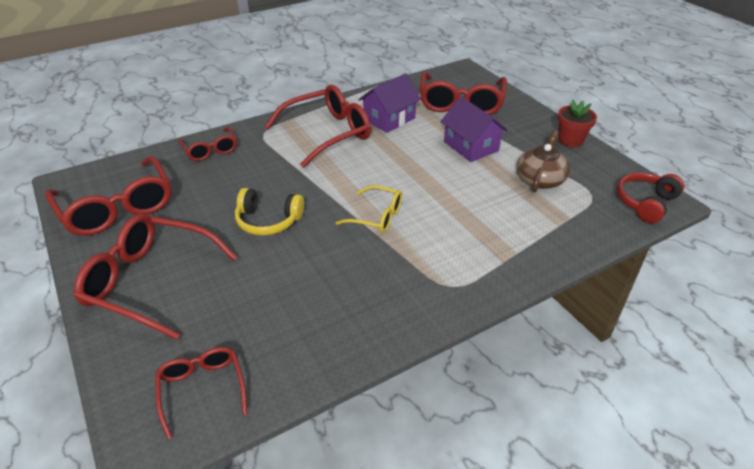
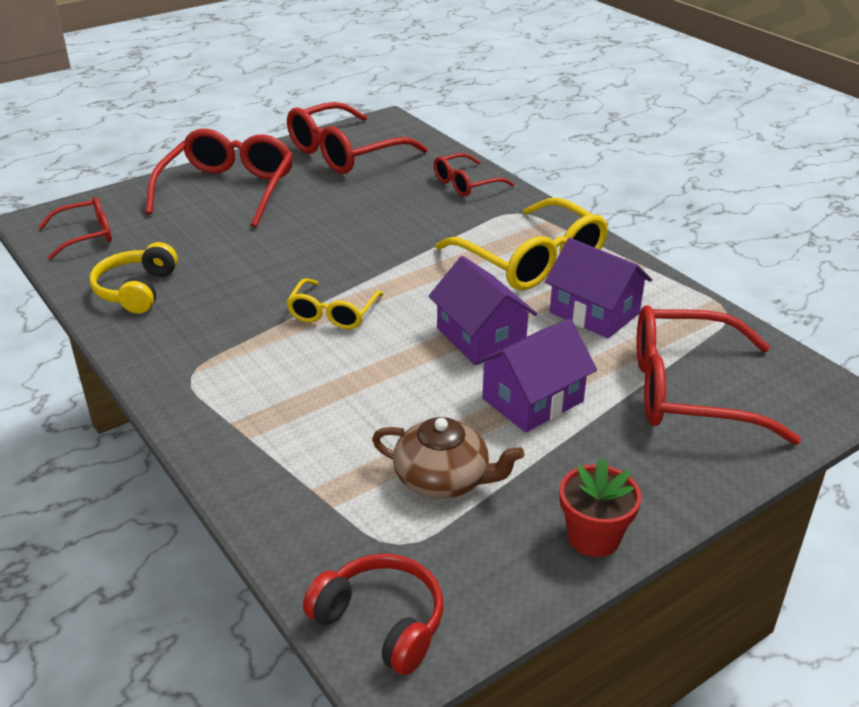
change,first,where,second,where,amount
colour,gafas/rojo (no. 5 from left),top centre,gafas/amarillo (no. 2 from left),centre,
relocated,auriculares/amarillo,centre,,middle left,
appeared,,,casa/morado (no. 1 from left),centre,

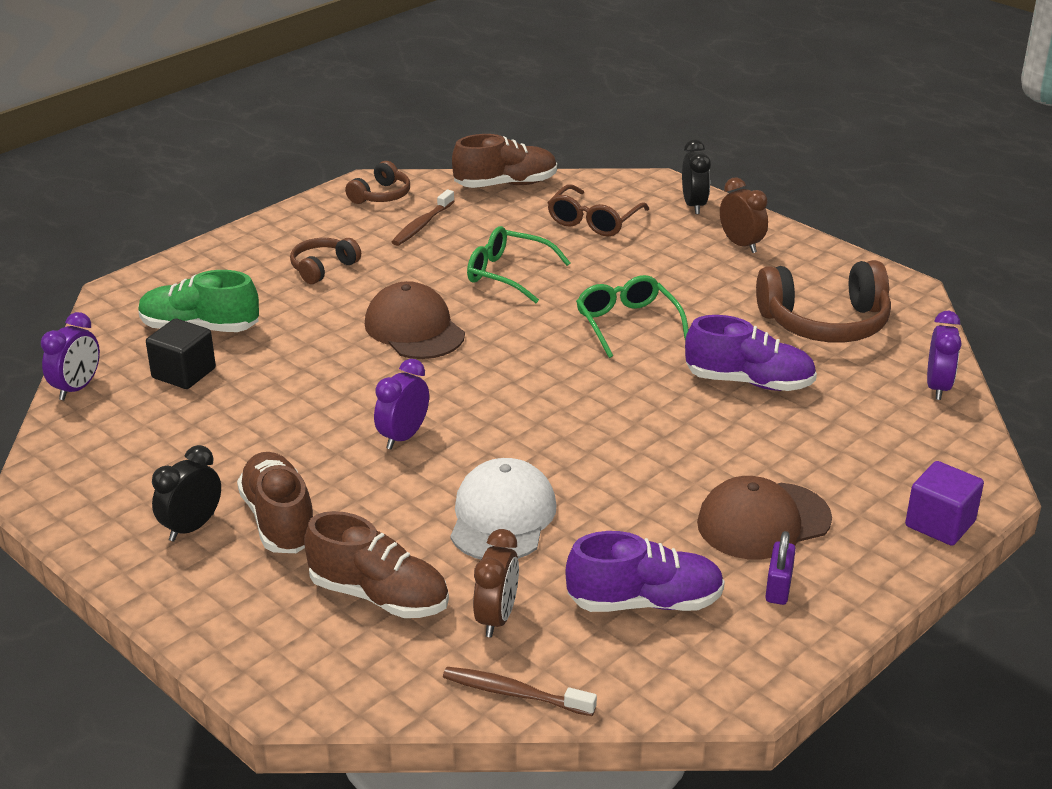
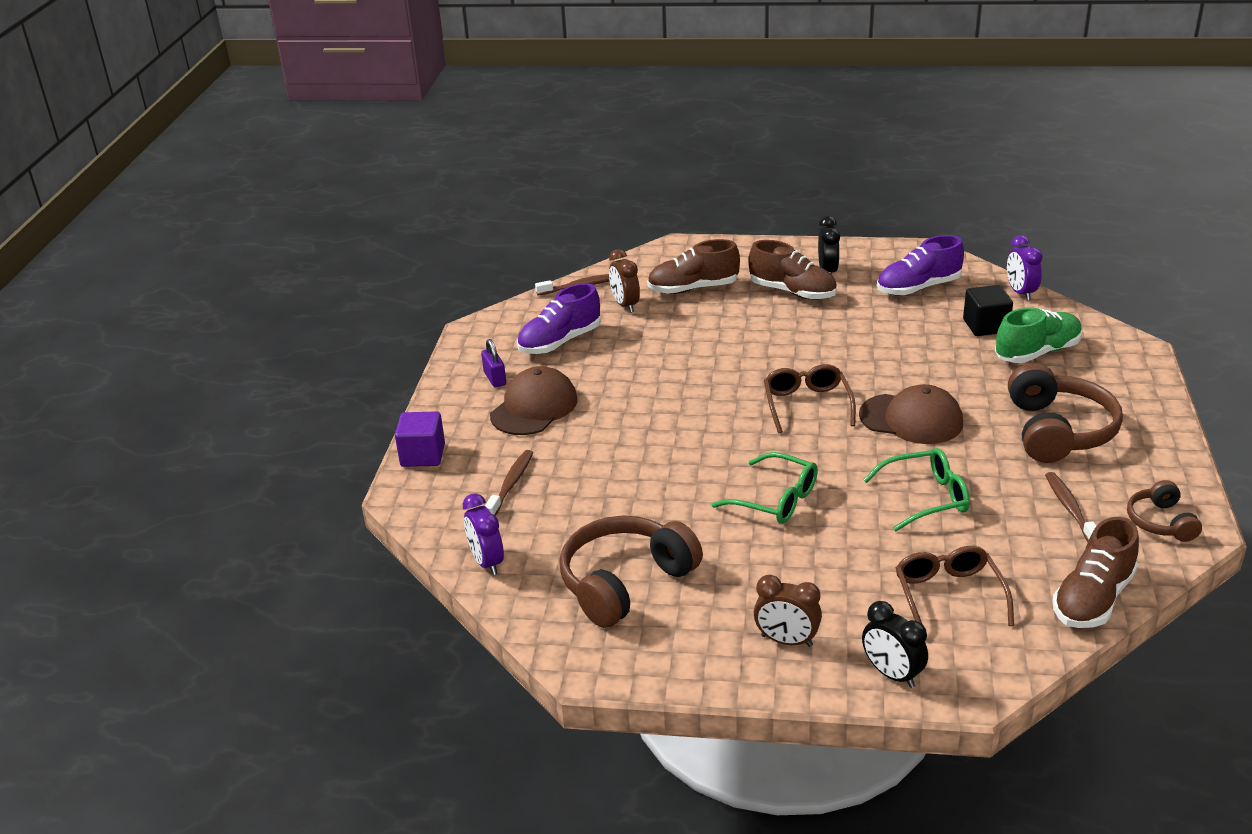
change,first,where,second,where,amount
size,auriculares/marrón (no. 1 from left in the first image),top left,auriculares/marrón (no. 2 from left),middle right,x1.86
relocated,zapato/morado (no. 2 from left),middle right,,top right,
missing,despertador/morado (no. 2 from left),centre,,,
missing,gorra/blanco,centre,,,
appeared,,,gafas/marrón (no. 1 from left),centre,
appeared,,,cepillo de dientes/marrón (no. 1 from left),centre,

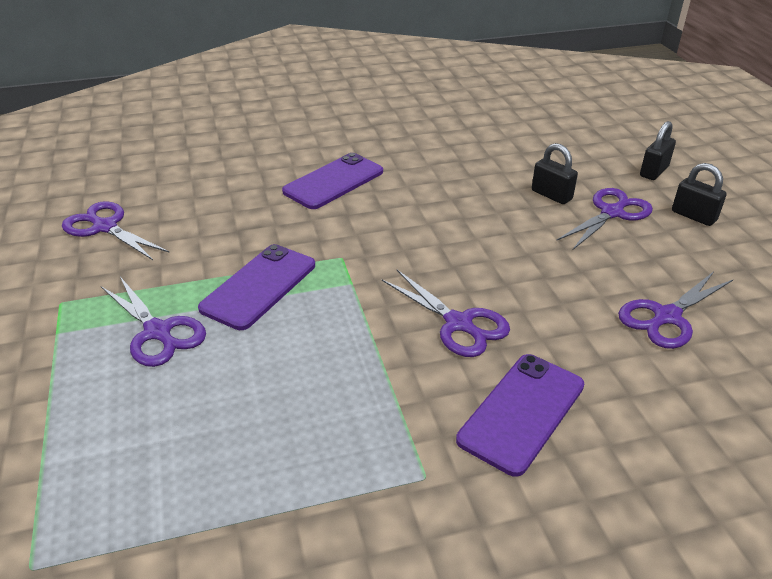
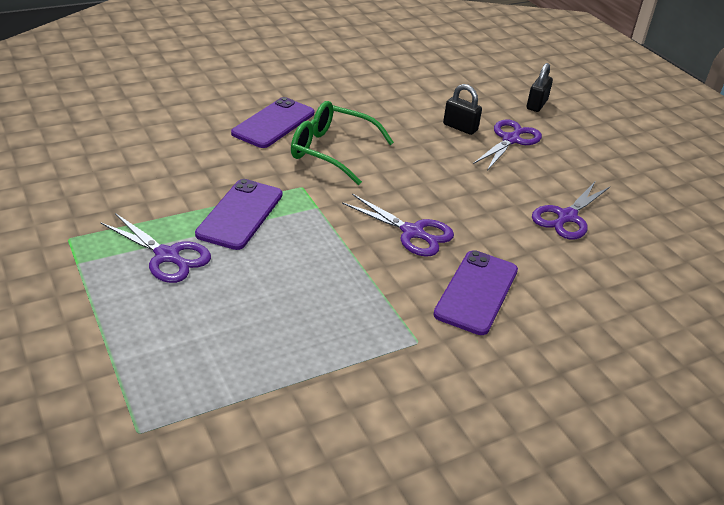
change,first,where,second,where,amount
missing,candado/negro (no. 3 from left),middle right,,,
missing,tijeras/morado (no. 1 from left),middle left,,,
appeared,,,gafas/verde,top centre,

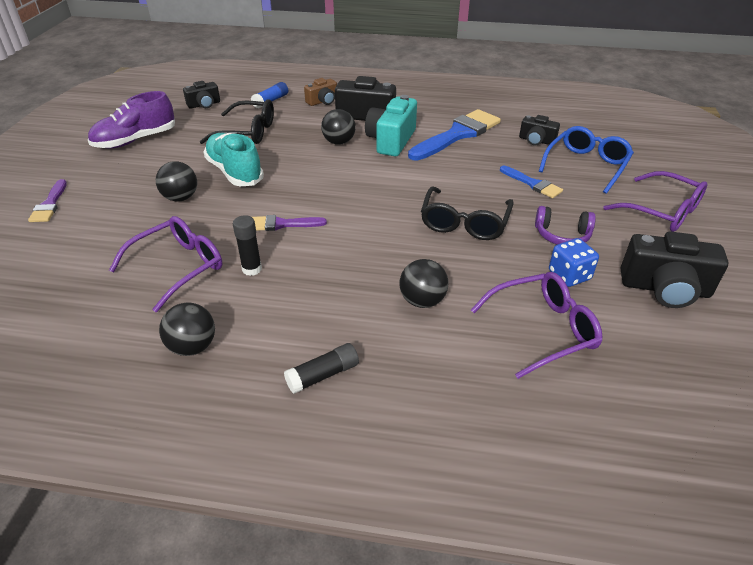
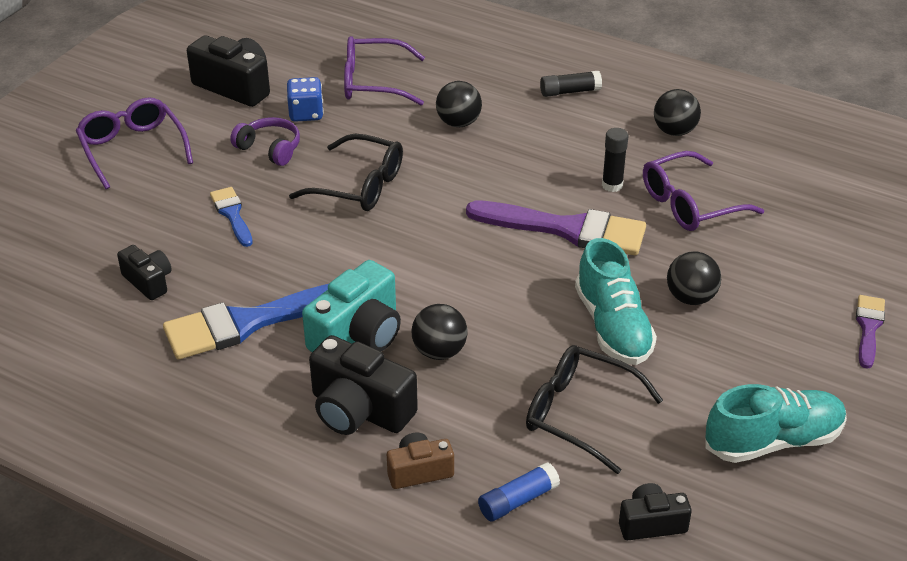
change,first,where,second,where,amount
colour,zapato/morado,top left,zapato/turquesa (no. 2 from left),bottom right,
missing,gafas/azul,top right,,,
spun,gafas/negro (no. 2 from left in the first image),centre,gafas/negro (no. 1 from left),top centre,75 degrees clockwise
size,pincel/morado (no. 2 from left in the first image),centre,pincel/morado (no. 1 from left),centre,x1.93

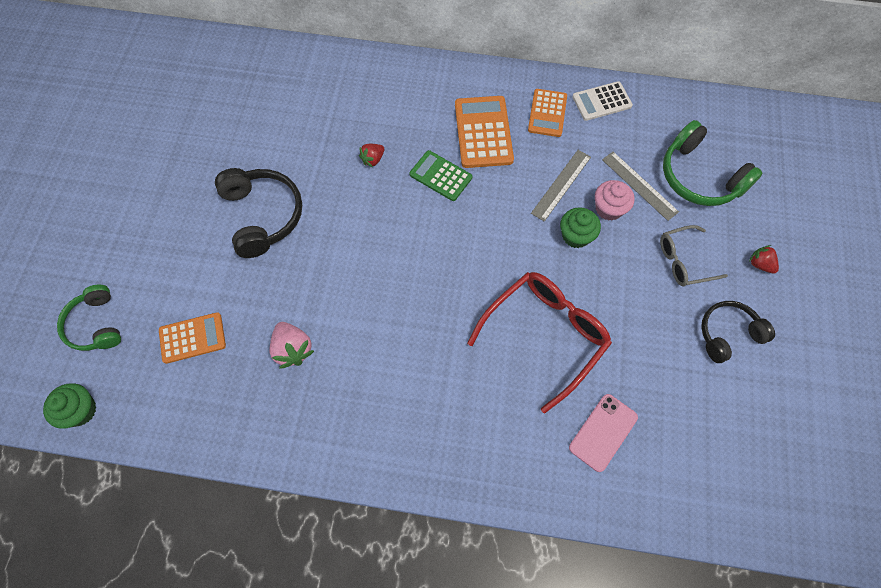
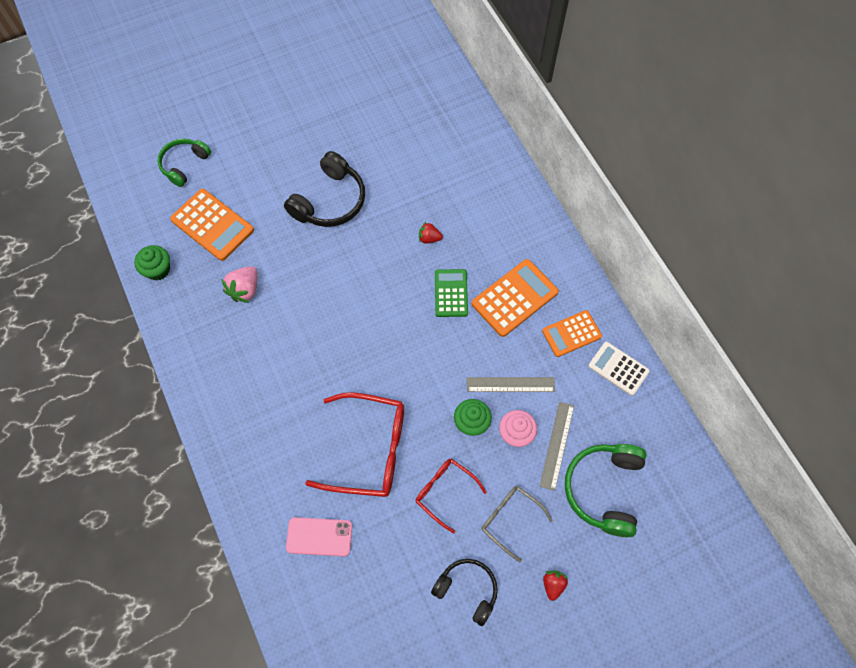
change,first,where,second,where,amount
size,calculadora/naranja (no. 1 from left),middle left,,middle left,x1.51
relocated,magdalena/verde (no. 1 from left),bottom left,,middle left,
appeared,,,gafas/rojo (no. 2 from left),bottom centre,

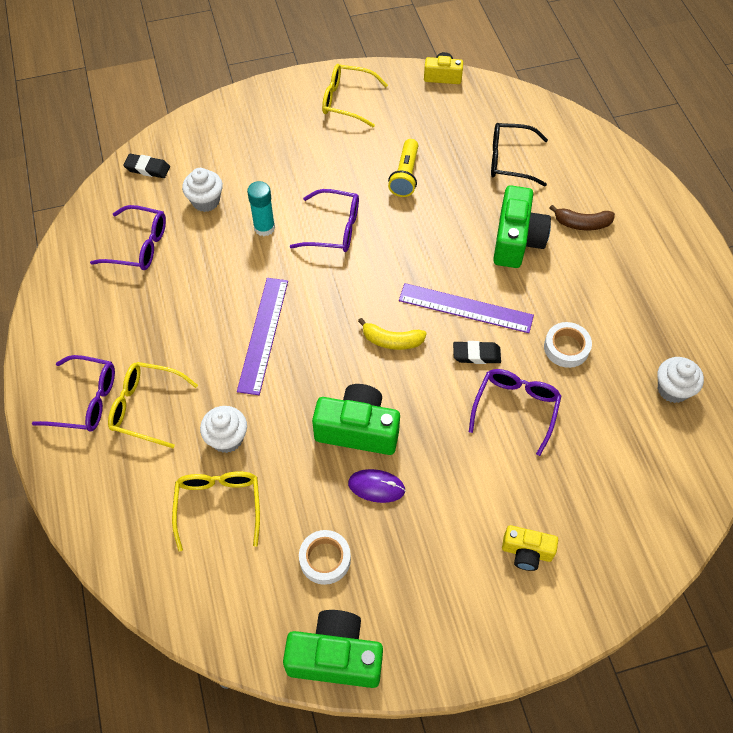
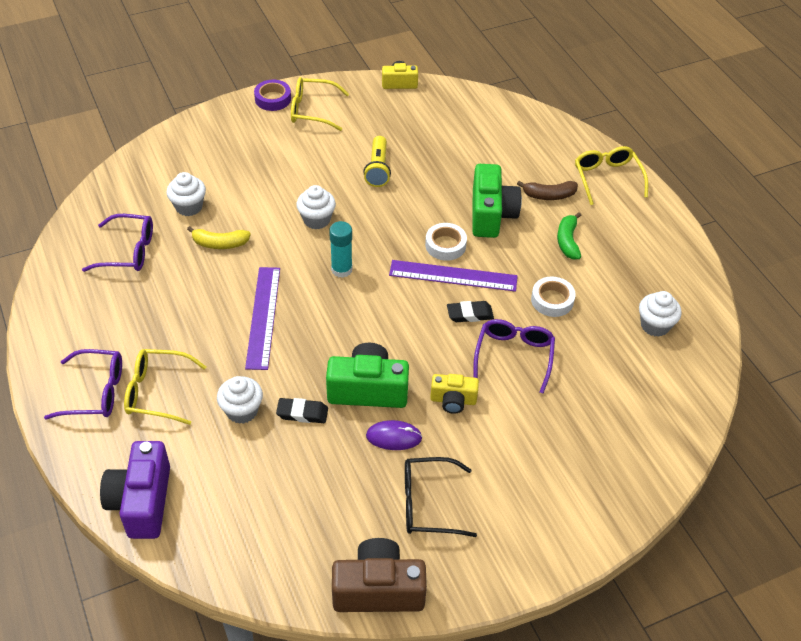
change,first,where,second,where,amount
relocated,gafas/negro,top right,,bottom centre,
relocated,goma de borrar/negro (no. 1 from left),top left,,centre,
relocated,barra de pegamento/turquesa,top centre,,centre,
exchanged,gafas/morado (no. 3 from left),top centre,magdalena/blanco (no. 3 from left),top centre,
relocated,plátano/amarillo,centre,,middle left,
relocated,gafas/amarillo (no. 2 from left in the first image),bottom left,gafas/amarillo (no. 3 from left),top right,
relocated,cámara/amarillo (no. 2 from left),bottom right,,centre,
relocated,cinta adhesiva/blanco (no. 1 from left),bottom centre,,centre,
colour,cámara/verde (no. 1 from left),bottom centre,cámara/marrón,bottom centre,
appeared,,,cinta adhesiva/morado,top centre,
appeared,,,plátano/verde,middle right,
appeared,,,cámara/morado,bottom left,

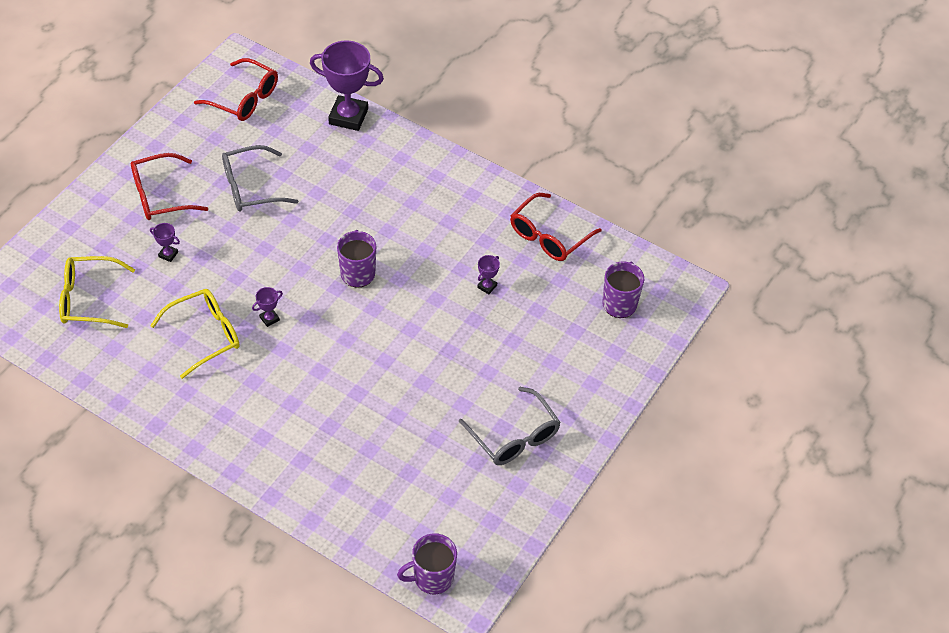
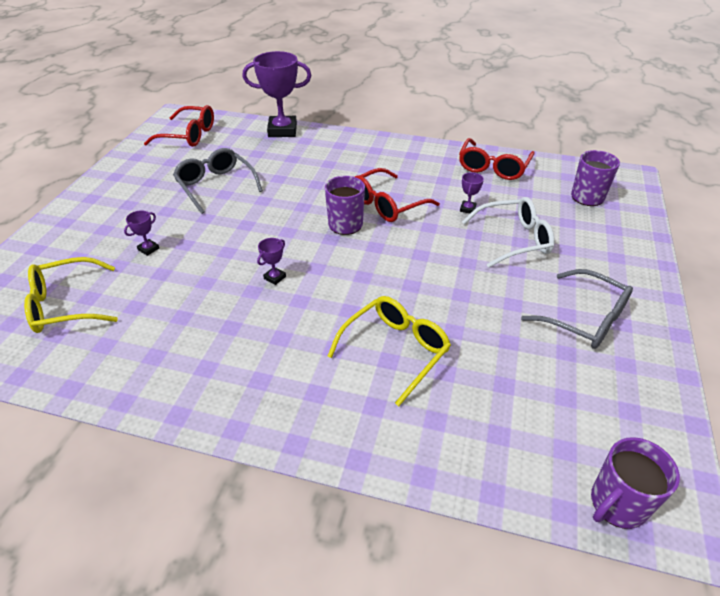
change,first,where,second,where,amount
spun,gafas/gris (no. 1 from left),top left,,top left,90 degrees clockwise
relocated,gafas/rojo (no. 1 from left in the first image),top left,gafas/rojo (no. 2 from left),top centre,
spun,trofeo/morado (no. 1 from left),middle left,,middle left,60 degrees counterclockwise
relocated,gafas/amarillo (no. 2 from left),middle left,,centre,
appeared,,,gafas/blanco,middle right,

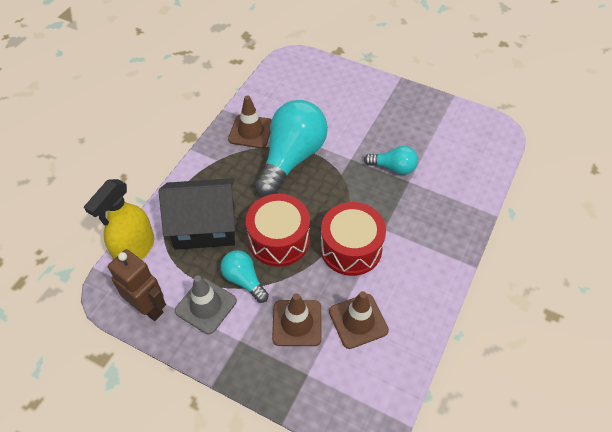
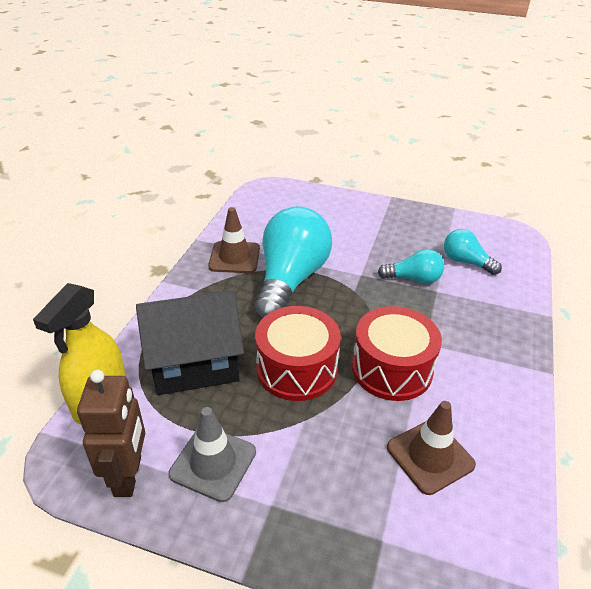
change,first,where,second,where,amount
spun,robot/marrón,middle left,,bottom left,60 degrees clockwise
relocated,bombilla/turquesa (no. 1 from left in the first image),centre,bombilla/turquesa (no. 3 from left),middle right,
missing,cono de tráfico/marrón (no. 2 from left),bottom centre,,,

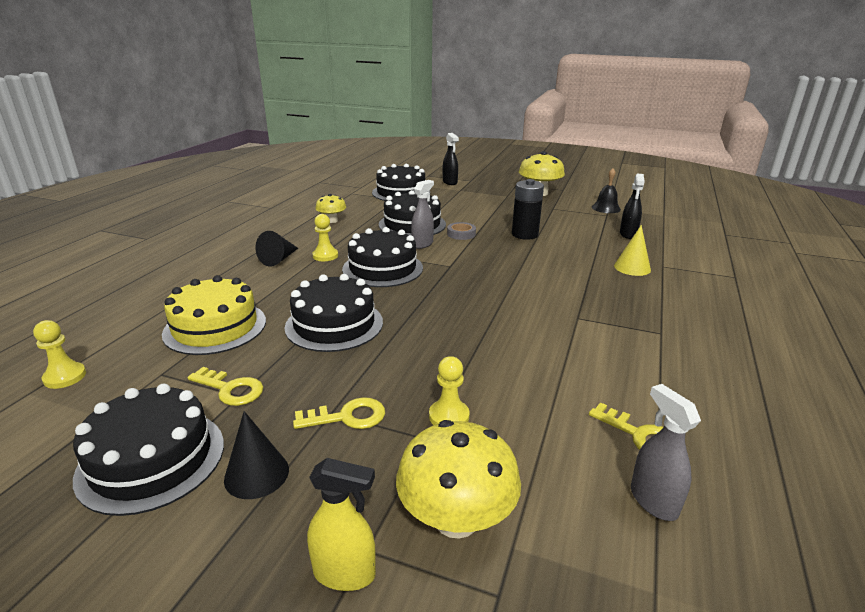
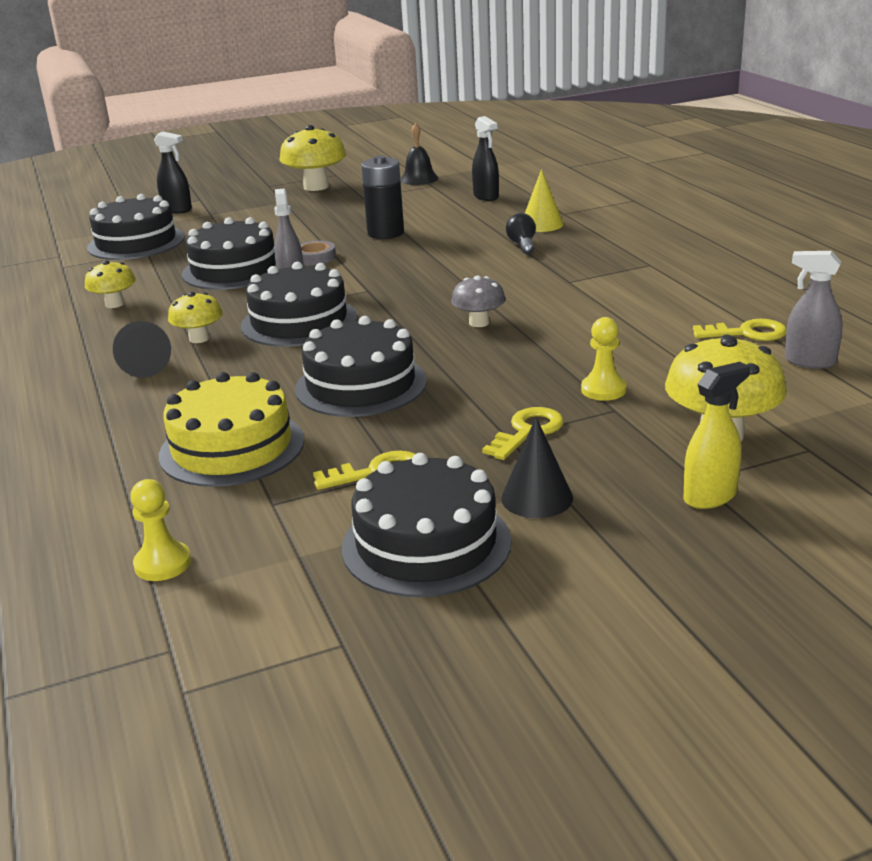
change,first,where,second,where,amount
exchanged,peón/amarillo (no. 2 from left),centre,seta/amarillo (no. 2 from left),middle left,
appeared,,,bombilla/negro,top centre,
appeared,,,seta/gris,centre,

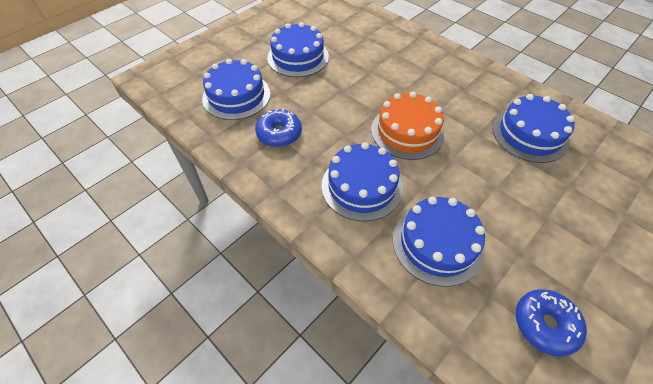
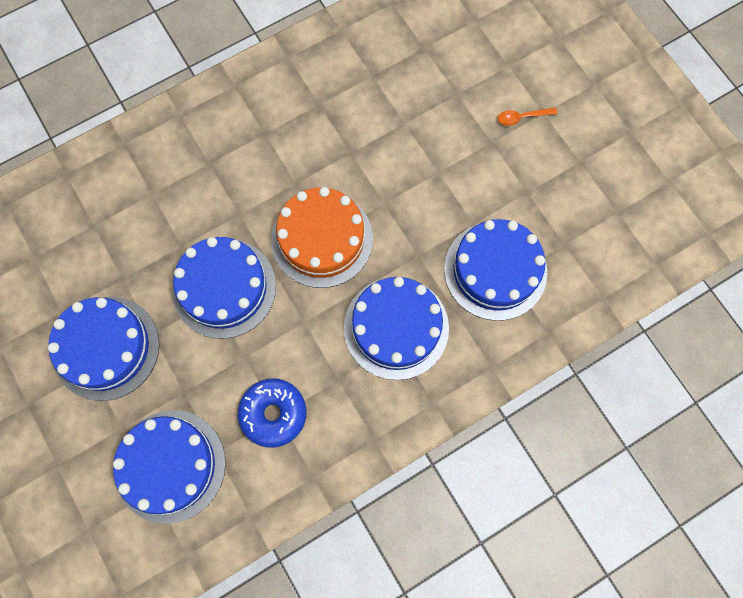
change,first,where,second,where,amount
relocated,tarta/azul (no. 5 from left in the first image),middle right,tarta/azul (no. 3 from left),middle left,
missing,rosquilla/azul (no. 2 from left),bottom right,,,
appeared,,,cuchara/naranja,top right,

